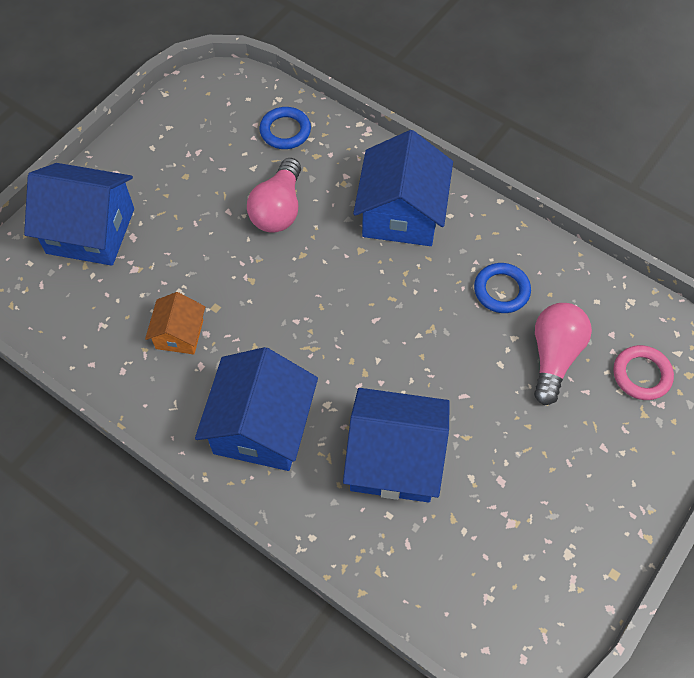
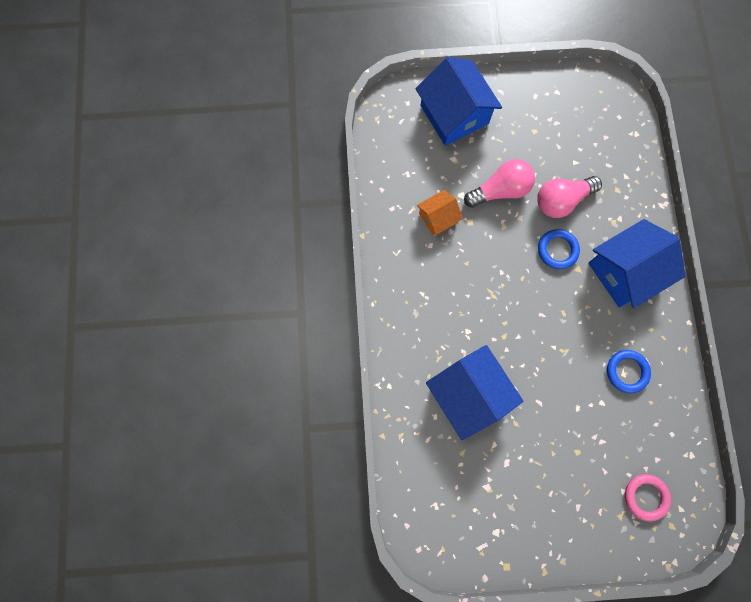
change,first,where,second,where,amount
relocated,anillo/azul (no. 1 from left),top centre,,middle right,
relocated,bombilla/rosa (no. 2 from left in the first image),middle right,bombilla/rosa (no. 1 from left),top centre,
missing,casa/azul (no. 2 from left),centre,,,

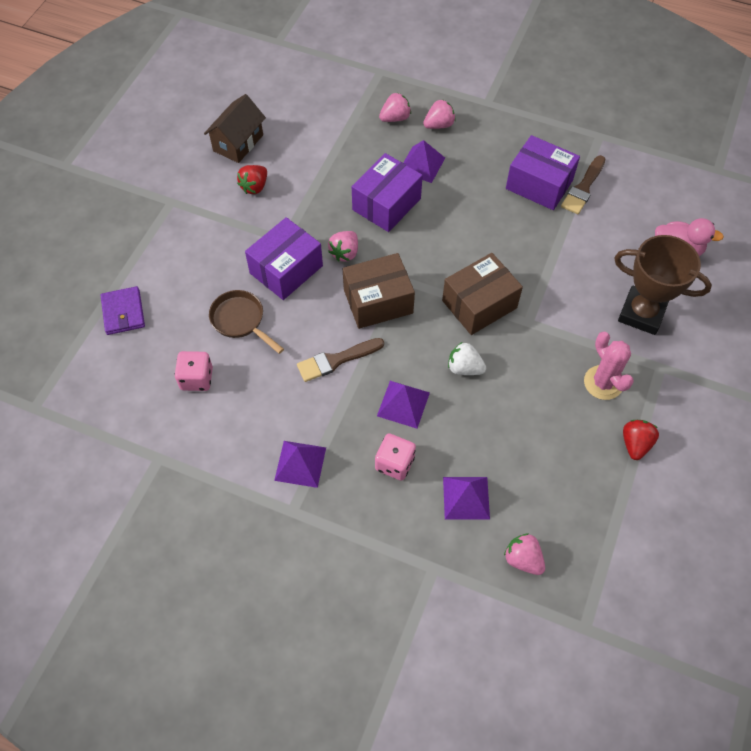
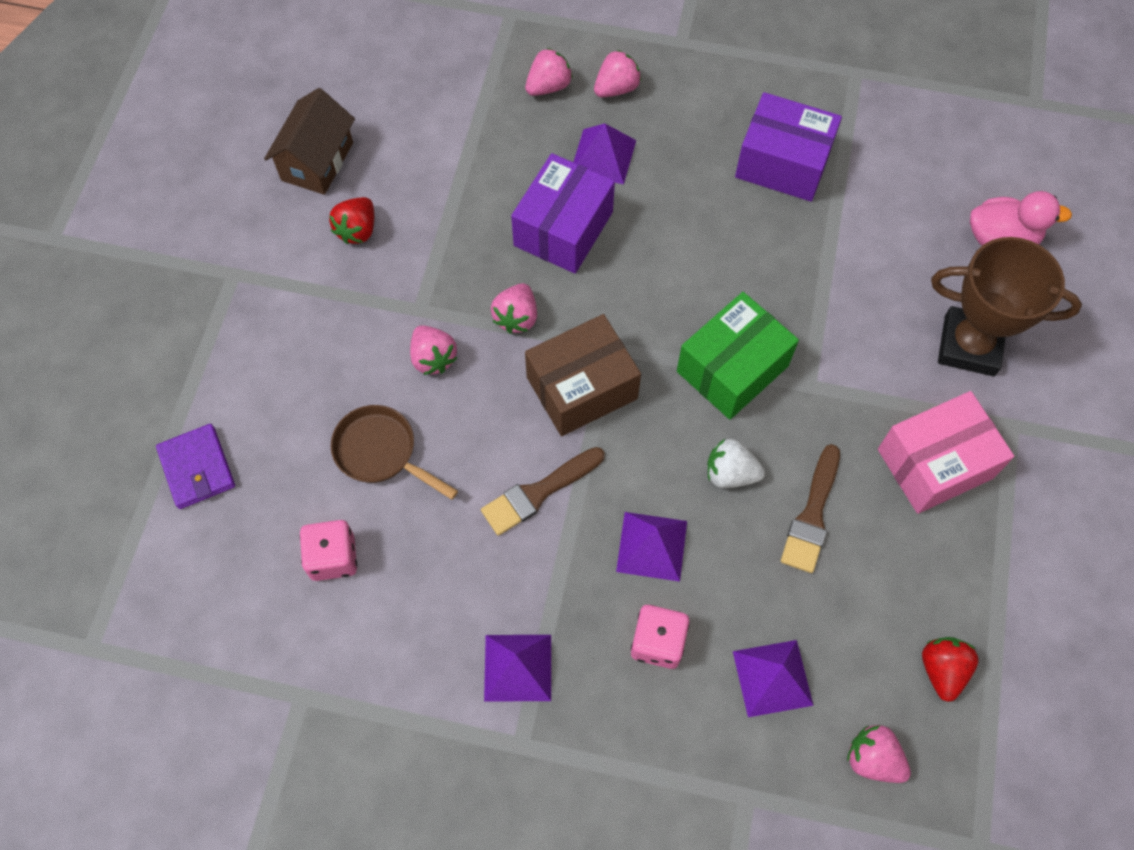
change,first,where,second,where,amount
relocated,pincel/marrón (no. 2 from left),top right,,middle right,
exchanged,caja/morado (no. 1 from left),centre,fresa/rosa (no. 1 from left),centre,
colour,caja/marrón (no. 2 from left),centre,caja/verde,centre,
exchanged,cactus/rosa,middle right,caja/rosa,middle right,
relocated,fresa/rojo (no. 2 from left),middle right,,bottom right,

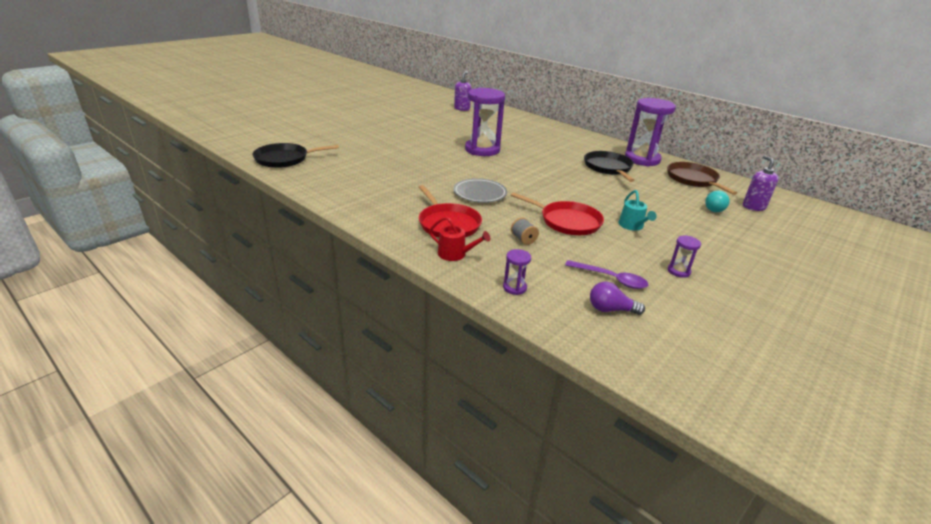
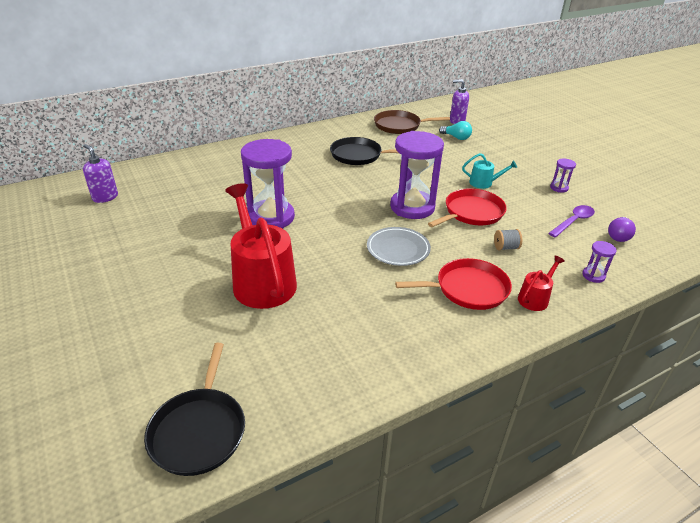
change,first,where,second,where,amount
relocated,reloj de arena/morado (no. 3 from left in the first image),top right,reloj de arena/morado (no. 2 from left),centre,
appeared,,,regadera/rojo (no. 1 from left),centre,

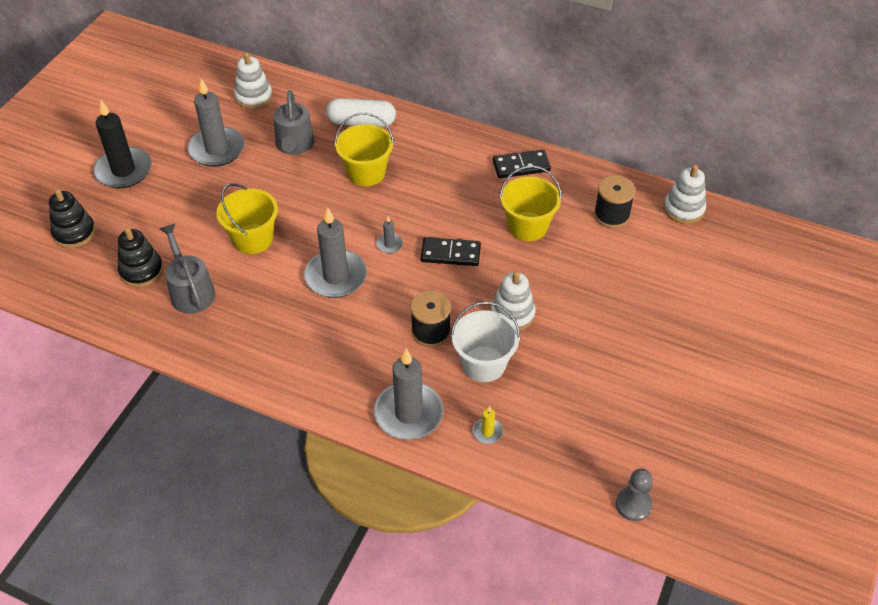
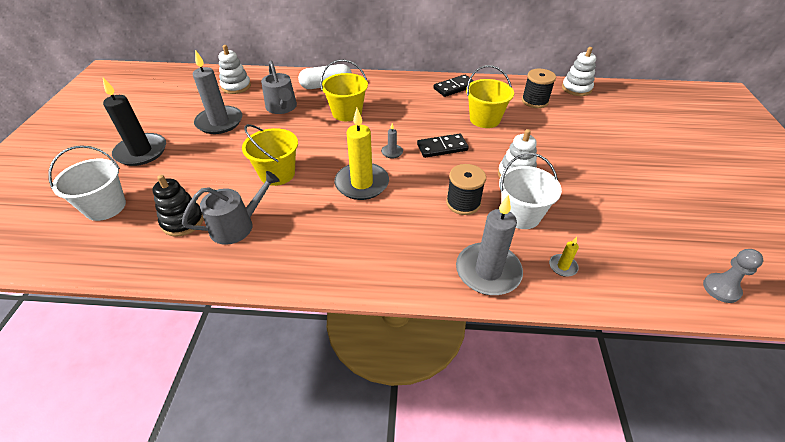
change,first,where,second,where,amount
exchanged,juguete apilable/negro (no. 1 from left),middle left,balde/blanco (no. 1 from left),middle left,
colour,vela/gris (no. 2 from left),centre,vela/amarillo (no. 1 from left),centre,
spun,regadera/gris (no. 1 from left),middle left,,middle left,105 degrees clockwise

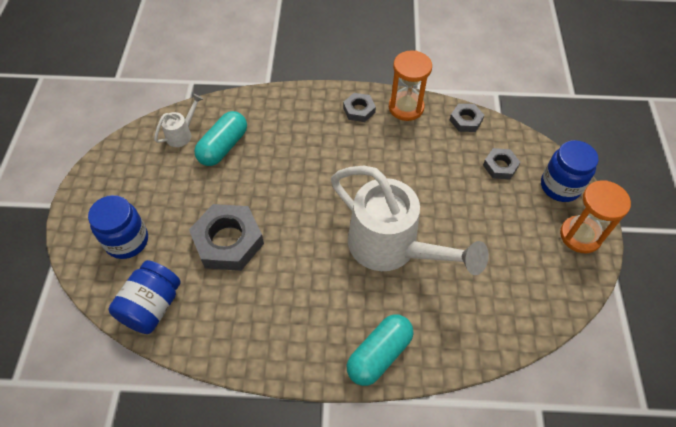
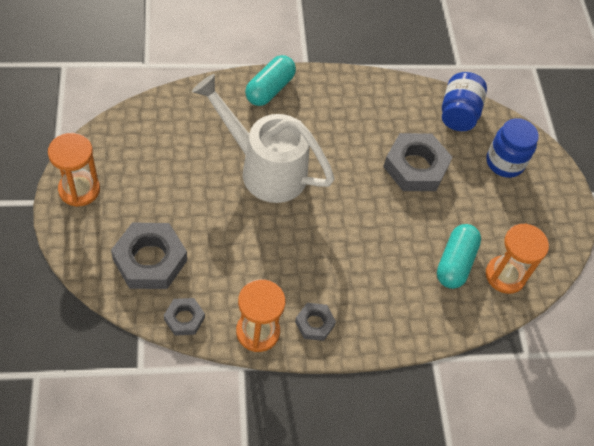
change,first,where,second,where,amount
exchanged,regadera/blanco (no. 1 from left),top left,reloj de arena/naranja (no. 3 from left),middle right,
missing,tarro/azul (no. 3 from left),middle right,,,
size,tuerca/gris (no. 4 from left in the first image),middle right,tuerca/gris (no. 1 from left),middle left,x1.89

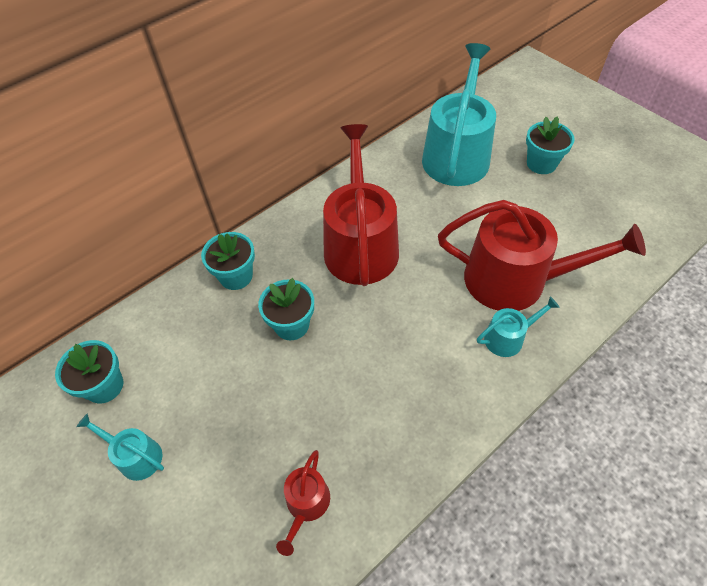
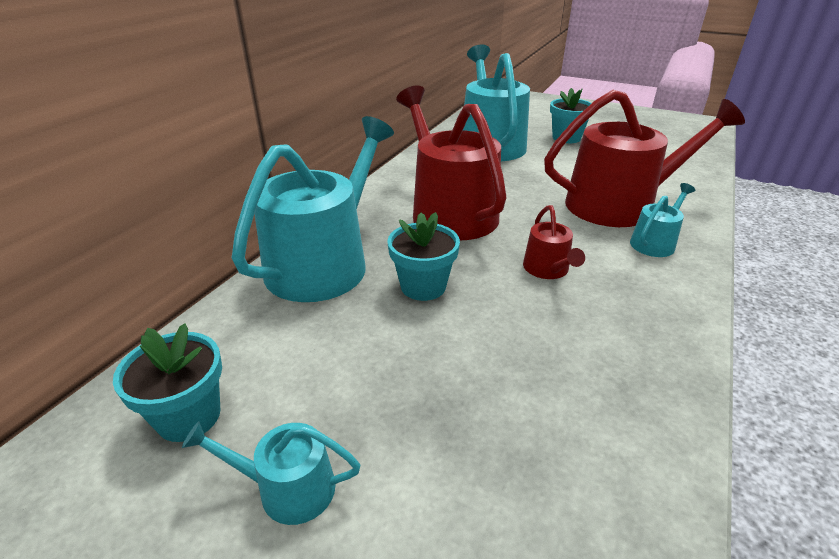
change,first,where,second,where,amount
exchanged,maceta/turquesa (no. 2 from left),middle left,regadera/turquesa (no. 2 from left),centre,
relocated,regadera/rojo (no. 1 from left in the first image),bottom centre,regadera/rojo (no. 2 from left),centre,

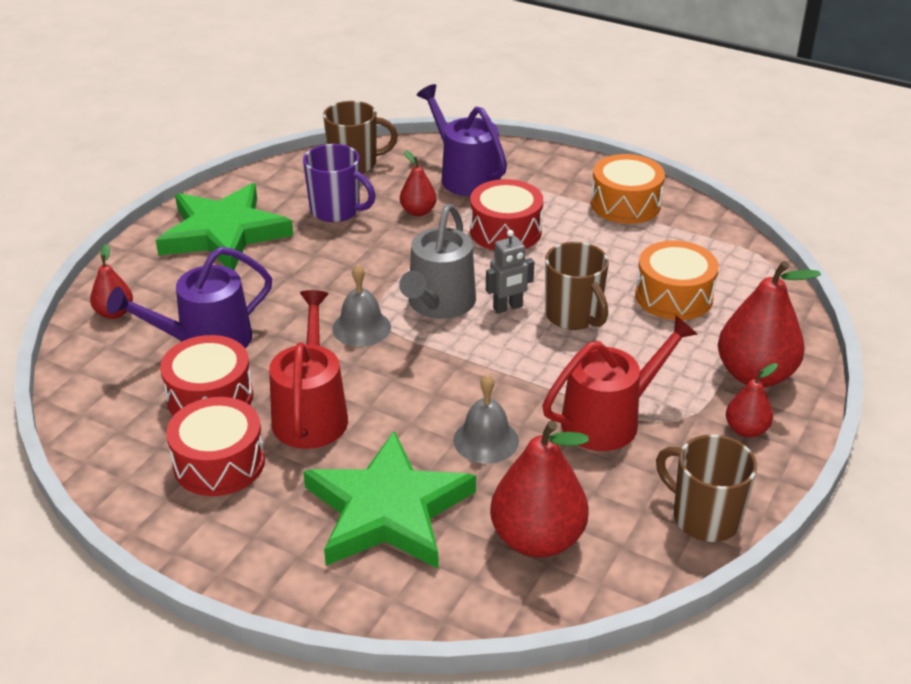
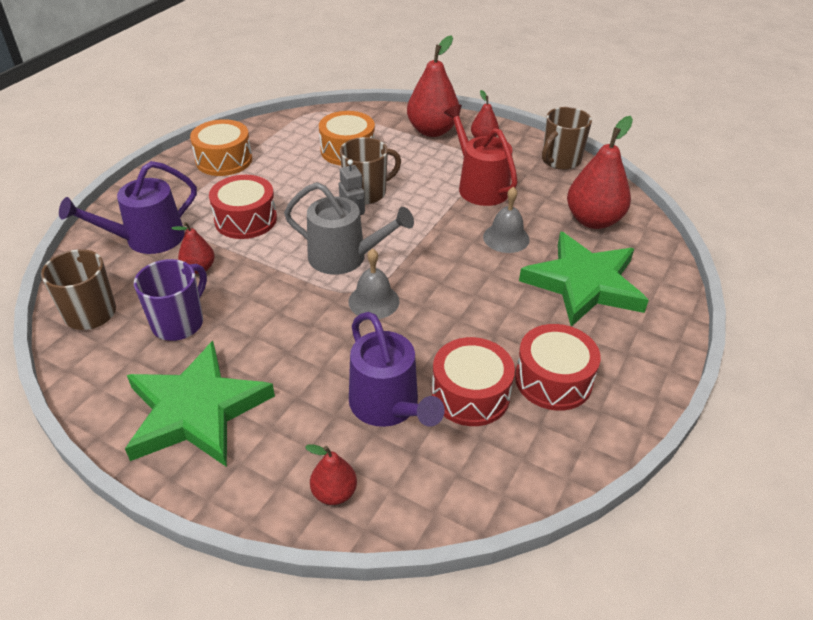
change,first,where,second,where,amount
missing,regadera/rojo (no. 1 from left),centre,,,

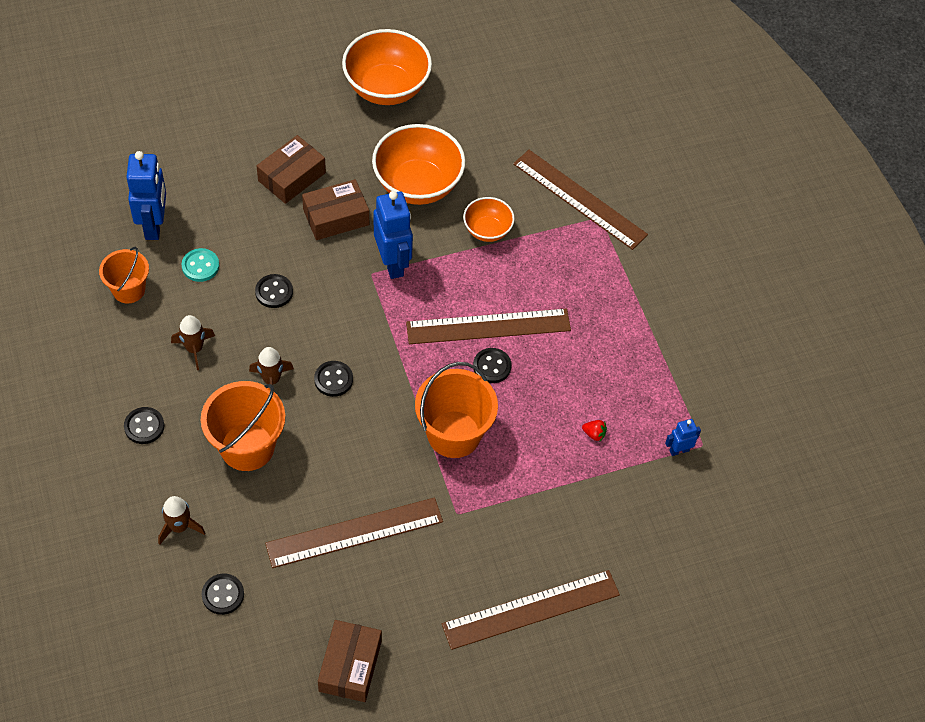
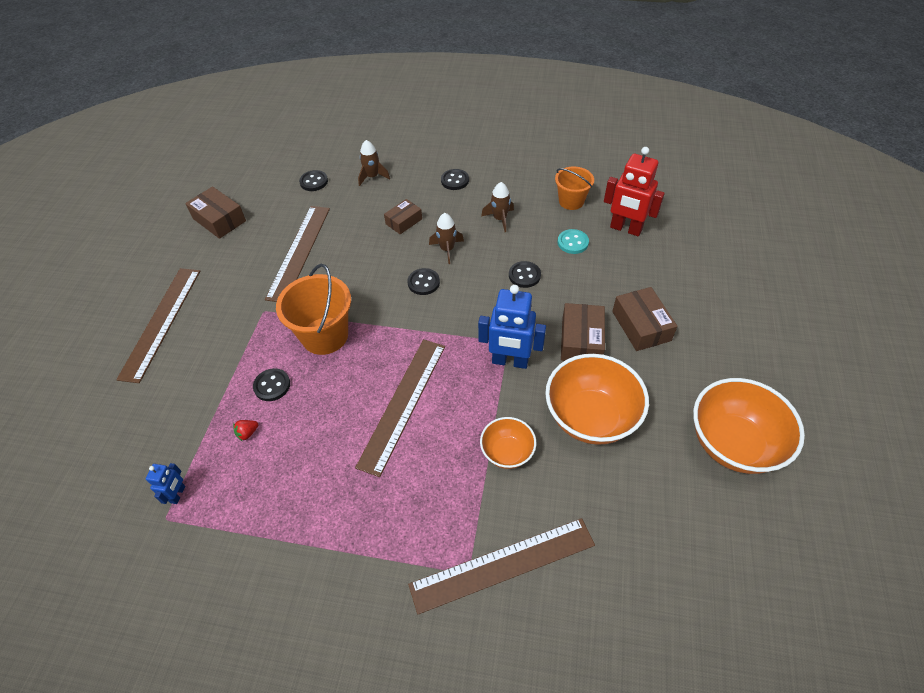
change,first,where,second,where,amount
colour,robot/azul (no. 1 from left),top left,robot/rojo,top right,
relocated,botón/negro (no. 5 from left in the first image),centre,botón/negro (no. 1 from left),middle left,
exchanged,balde/naranja (no. 2 from left),middle left,caja/marrón (no. 2 from left),top centre,

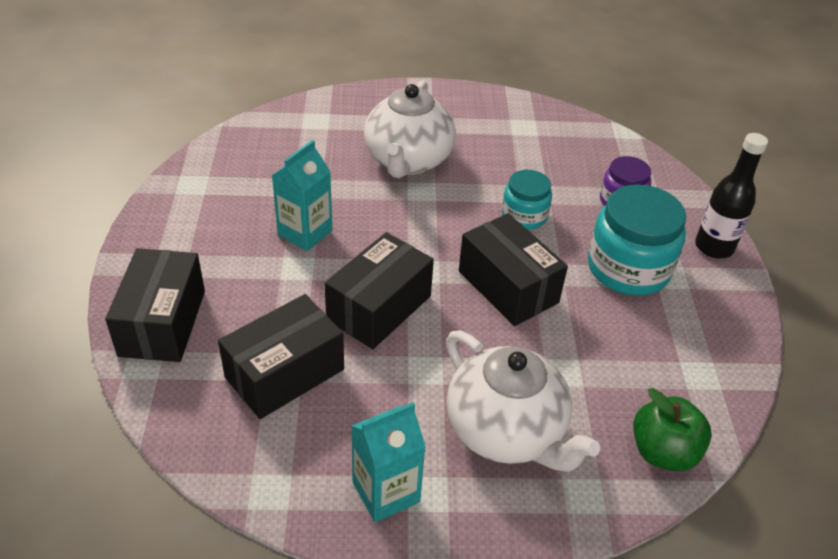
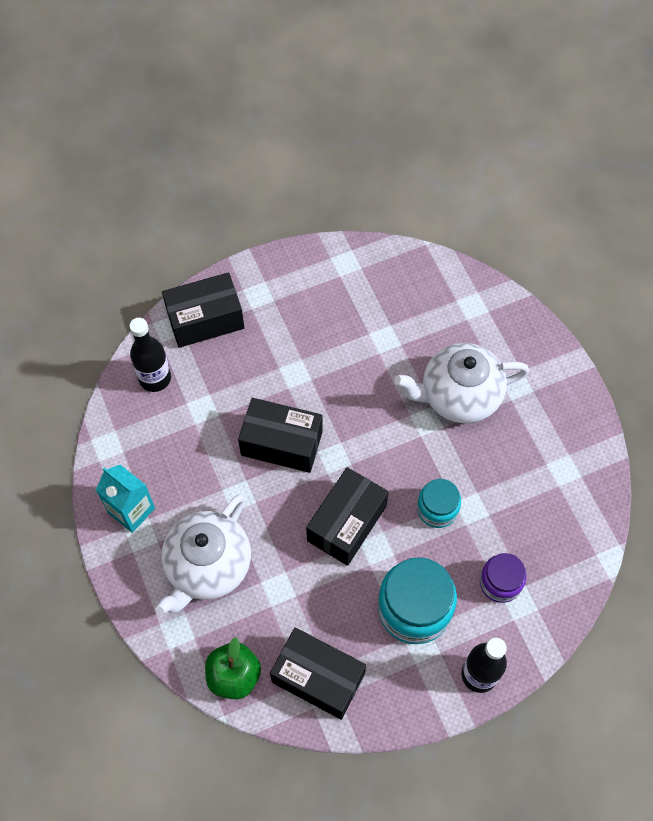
change,first,where,second,where,amount
missing,cartón de leche/turquesa (no. 1 from left),centre,,,
relocated,caja/negro (no. 2 from left in the first image),centre,caja/negro (no. 3 from left),bottom centre,
appeared,,,botella/negro (no. 1 from left),middle left,

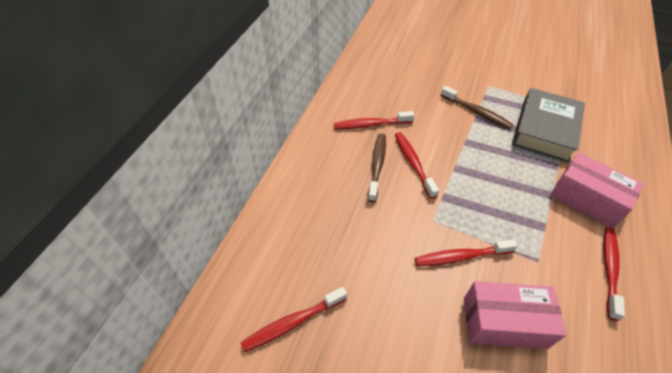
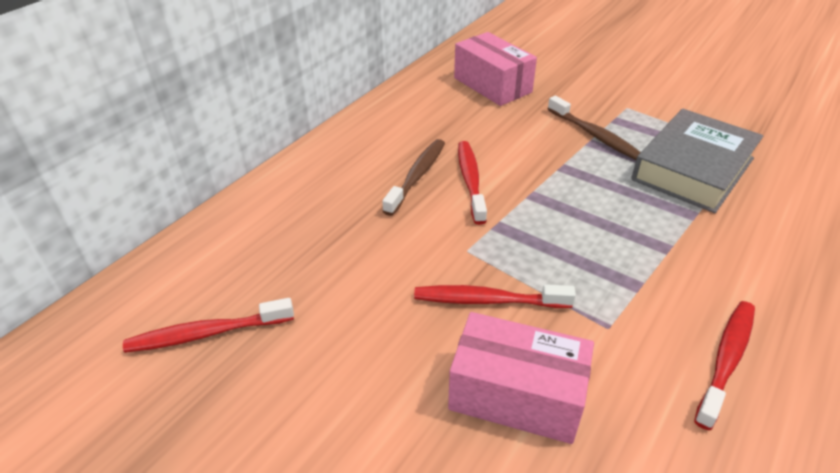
change,first,where,second,where,amount
missing,cepillo de dientes/rojo (no. 2 from left),top centre,,,
relocated,caja/rosa (no. 2 from left in the first image),middle right,caja/rosa (no. 1 from left),top centre,

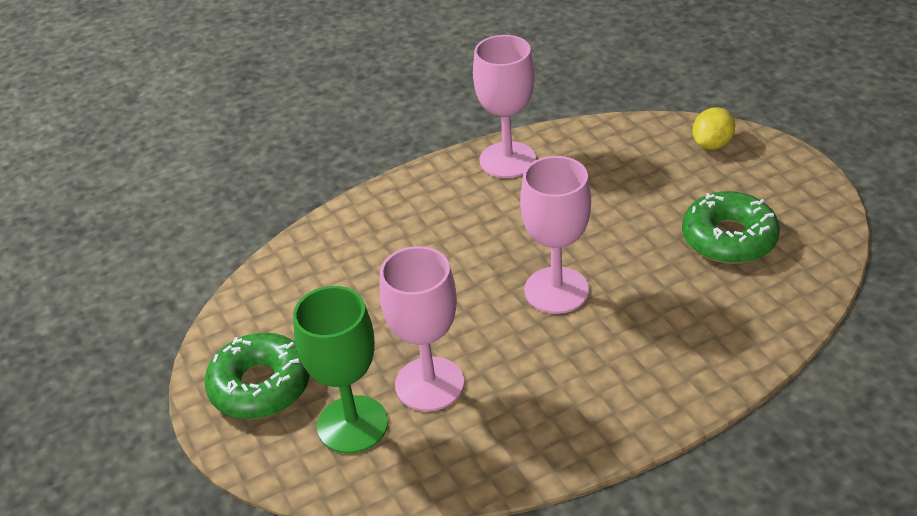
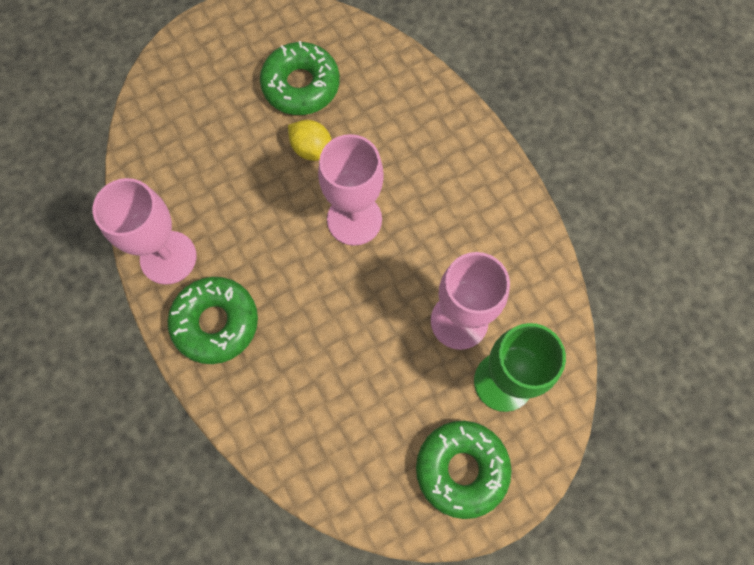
change,first,where,second,where,amount
relocated,limón/amarillo,top right,,top centre,
appeared,,,rosquilla/verde (no. 1 from left),middle left,

